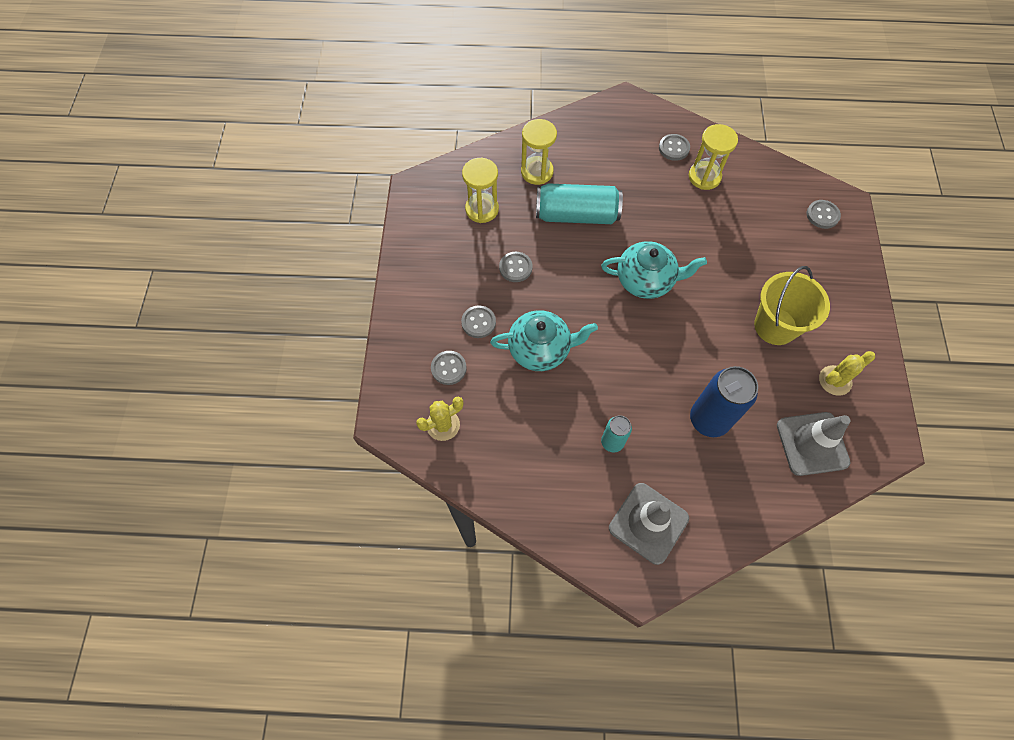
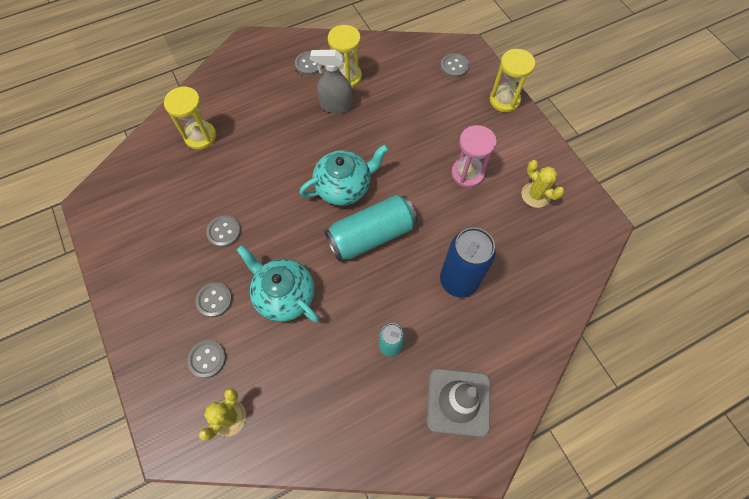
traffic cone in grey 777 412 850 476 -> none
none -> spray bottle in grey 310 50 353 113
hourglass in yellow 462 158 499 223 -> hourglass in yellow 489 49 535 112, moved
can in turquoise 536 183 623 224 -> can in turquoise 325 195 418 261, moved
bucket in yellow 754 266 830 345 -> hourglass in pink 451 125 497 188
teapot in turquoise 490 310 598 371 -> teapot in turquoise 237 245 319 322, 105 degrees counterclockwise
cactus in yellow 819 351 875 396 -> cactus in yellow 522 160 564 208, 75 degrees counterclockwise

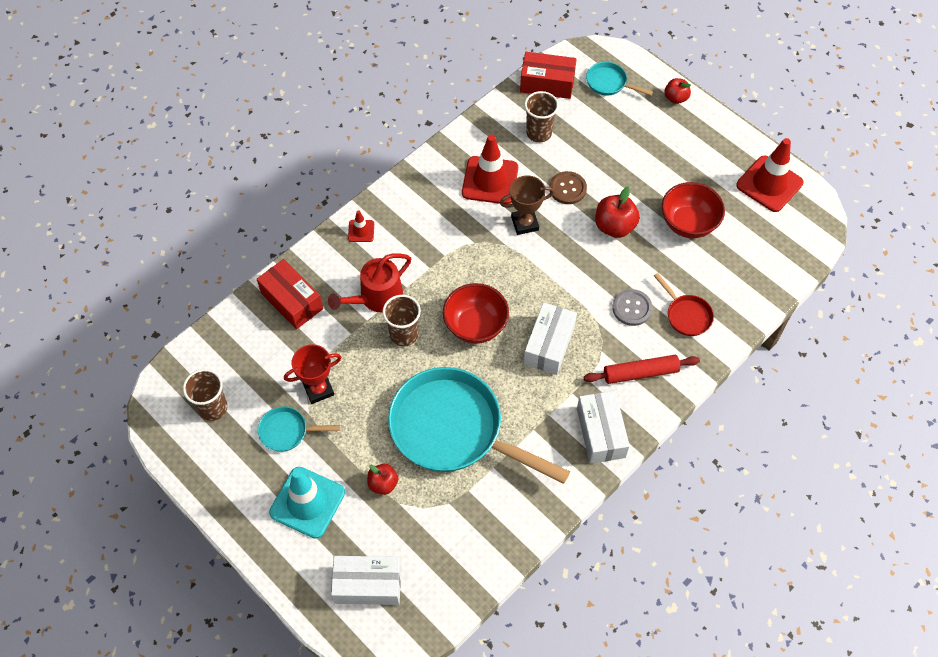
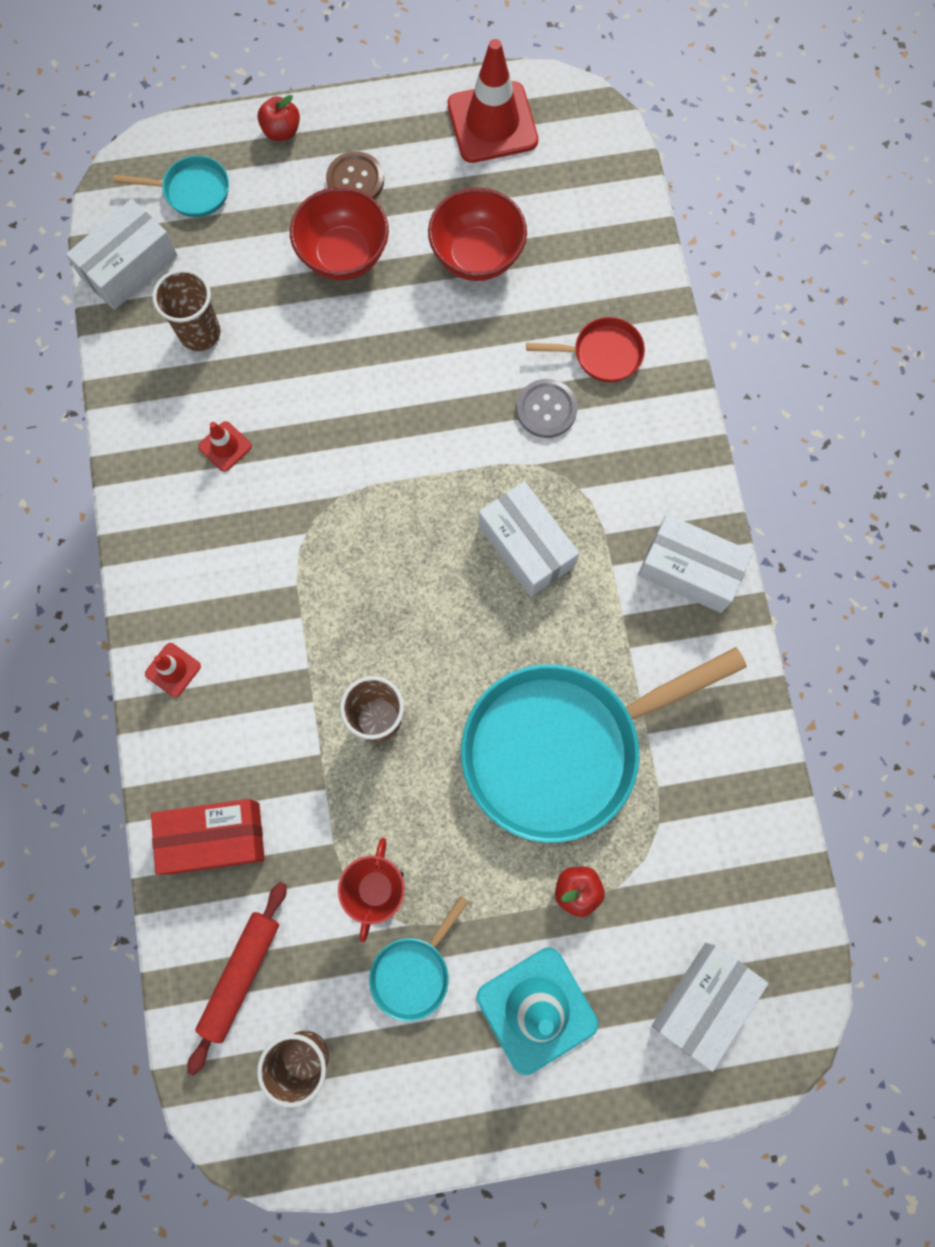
watering can in red 328 253 411 312 -> none
trophy in brown 500 175 554 235 -> none
apple in red 595 187 640 238 -> none
bowl in red 443 283 509 344 -> bowl in red 290 187 389 280, moved
button in brown 549 171 587 204 -> button in brown 326 151 384 199, moved
rolling pin in red 584 355 700 384 -> rolling pin in red 187 882 287 1075, moved
box in red 520 52 577 99 -> box in white 66 199 178 310
pan in turquoise 586 62 653 96 -> pan in turquoise 113 156 229 217, 150 degrees counterclockwise
traffic cone in red 462 135 518 204 -> traffic cone in red 198 421 252 472, x0.48

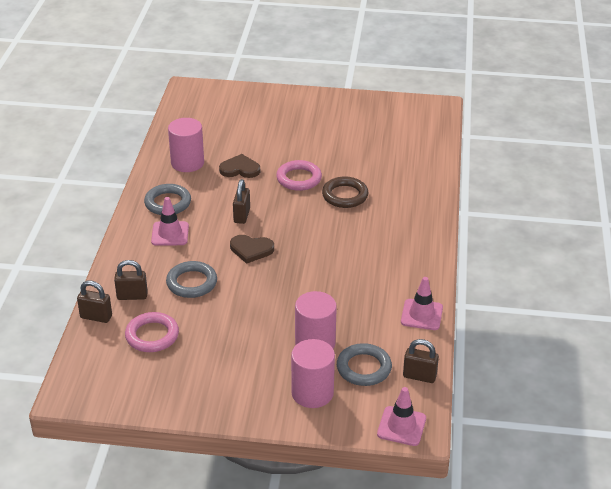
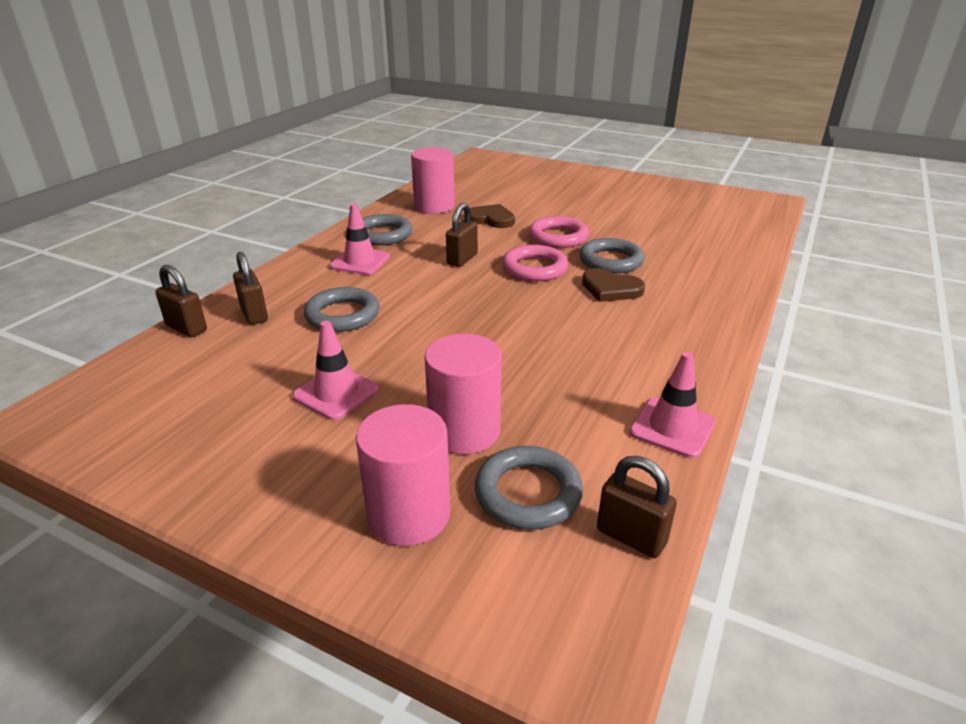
ring in pink 125 312 179 352 -> ring in pink 502 245 568 281, moved
heart in brown 230 235 274 264 -> heart in brown 582 268 645 302, moved
traffic cone in pink 377 387 426 446 -> traffic cone in pink 292 321 379 420, moved
ring in brown 322 177 368 208 -> ring in grey 579 238 645 273
padlock in brown 114 260 148 300 -> padlock in brown 233 252 268 325, 45 degrees clockwise

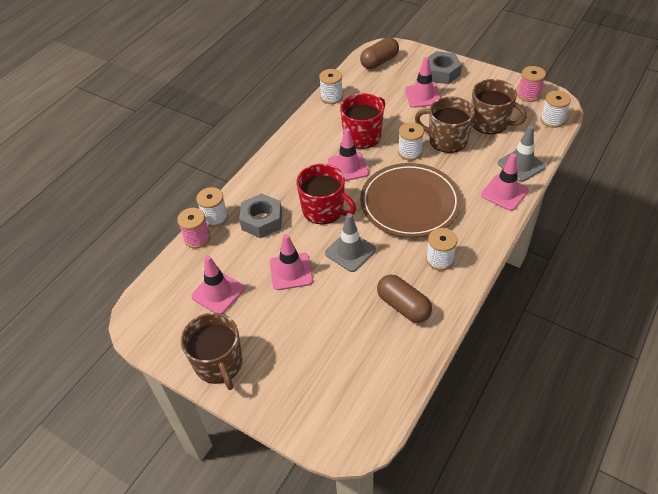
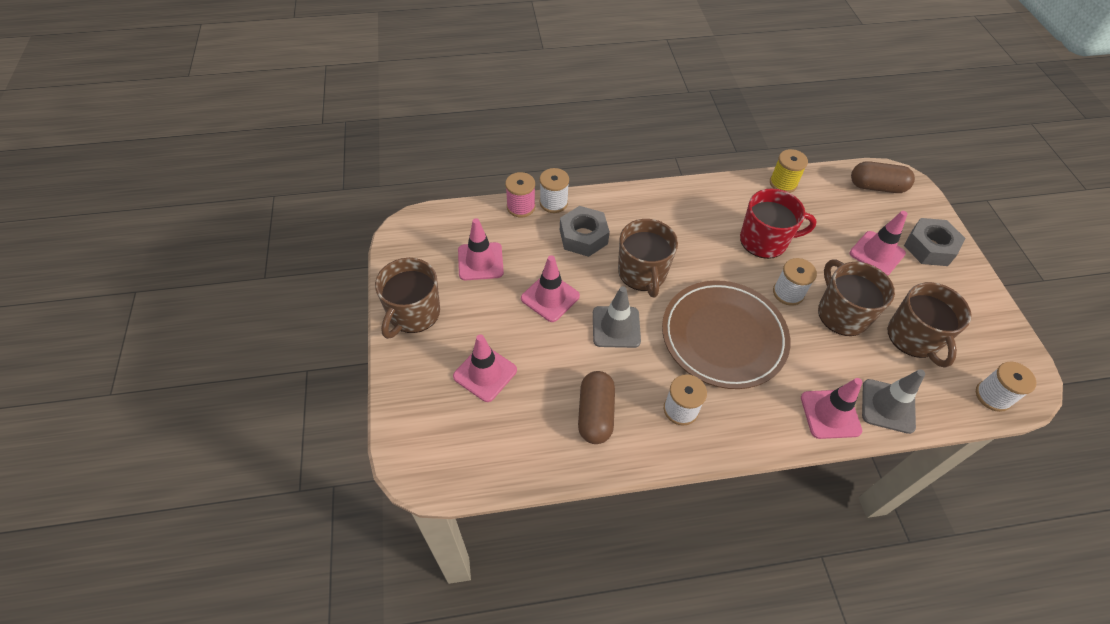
spool in pink 517 66 546 102 -> none
traffic cone in pink 328 128 369 181 -> traffic cone in pink 453 334 517 402, moved
mug in red 296 164 356 225 -> mug in brown 618 219 678 298
spool in white 319 69 343 104 -> spool in yellow 770 149 808 193

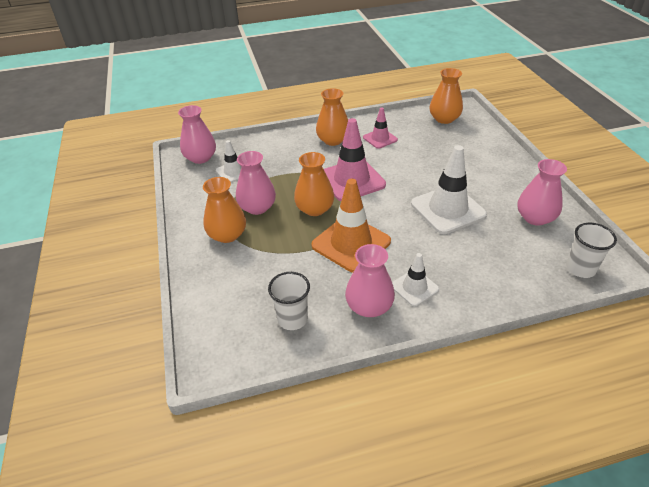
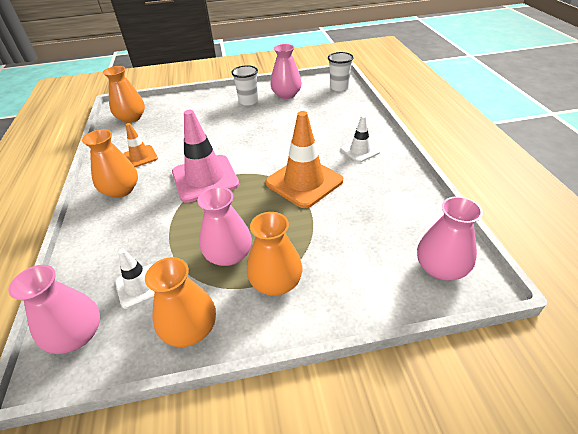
traffic cone in white 411 145 487 234 -> none
cup in white 268 272 310 330 -> cup in white 231 65 258 106, moved
vase in orange 294 152 334 216 -> vase in orange 145 257 216 347, moved
vase in pink 345 244 395 317 -> vase in pink 417 196 483 281, moved
traffic cone in pink 363 108 398 149 -> traffic cone in orange 124 123 158 167

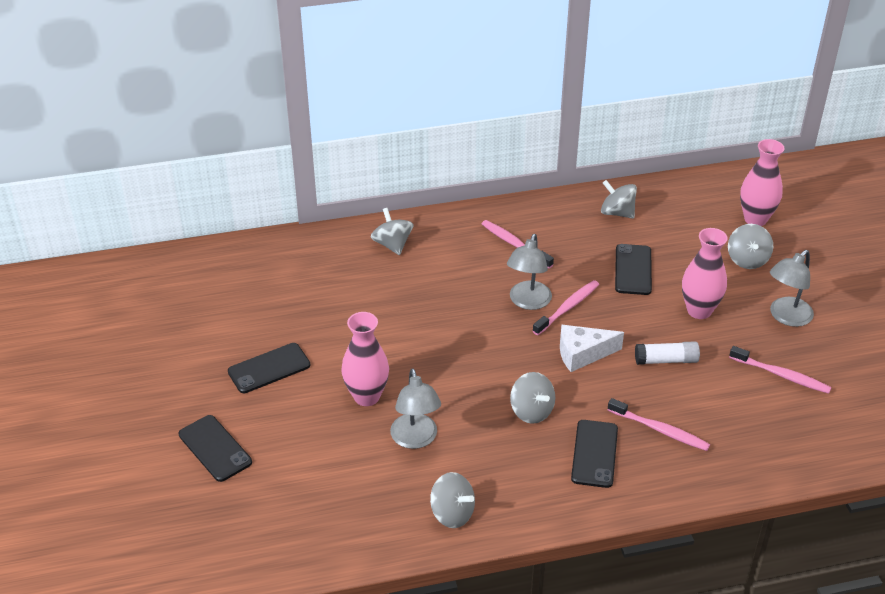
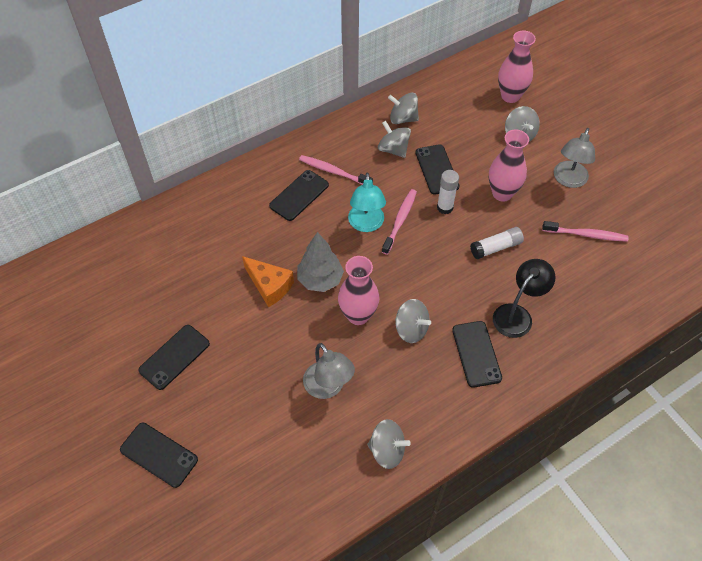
cheese in white 560 325 624 372 -> none
none -> cheese in orange 242 256 294 307
none -> phone in black 269 170 329 221
none -> tree in grey 297 232 344 292
none -> glue stick in white 437 170 459 214
vase in pink 341 312 389 406 -> vase in pink 338 256 379 325, moved
spinning top in grey 371 208 414 255 -> spinning top in grey 378 121 411 158, moved
toothbrush in pink 608 398 710 451 -> lamp in black 493 259 556 338
lamp in grey 507 234 552 310 -> lamp in turquoise 348 173 386 232

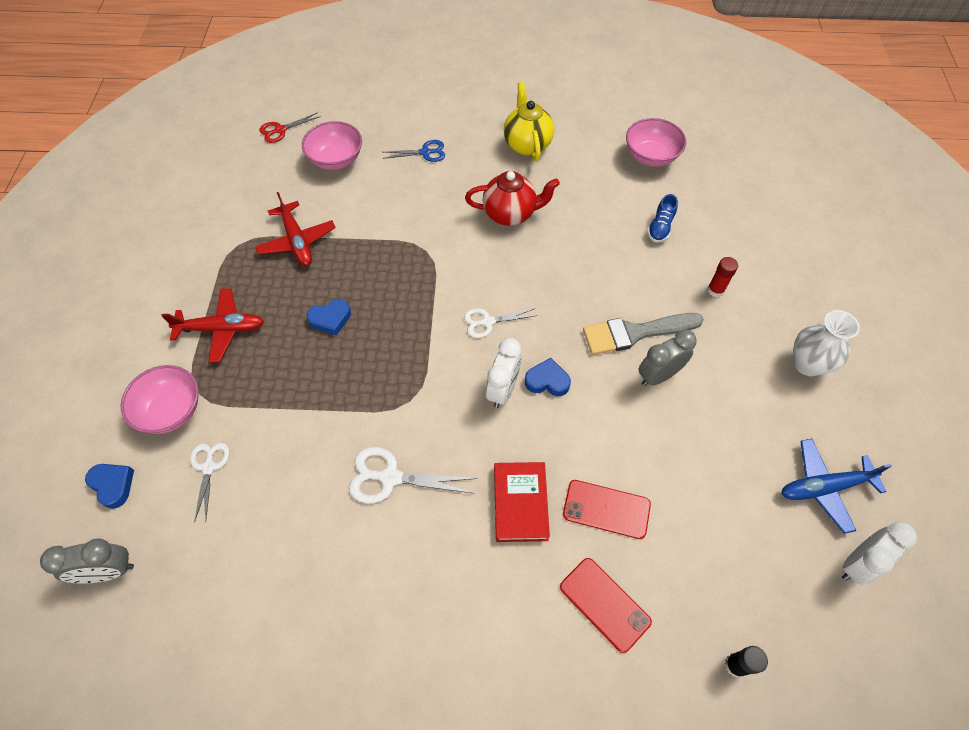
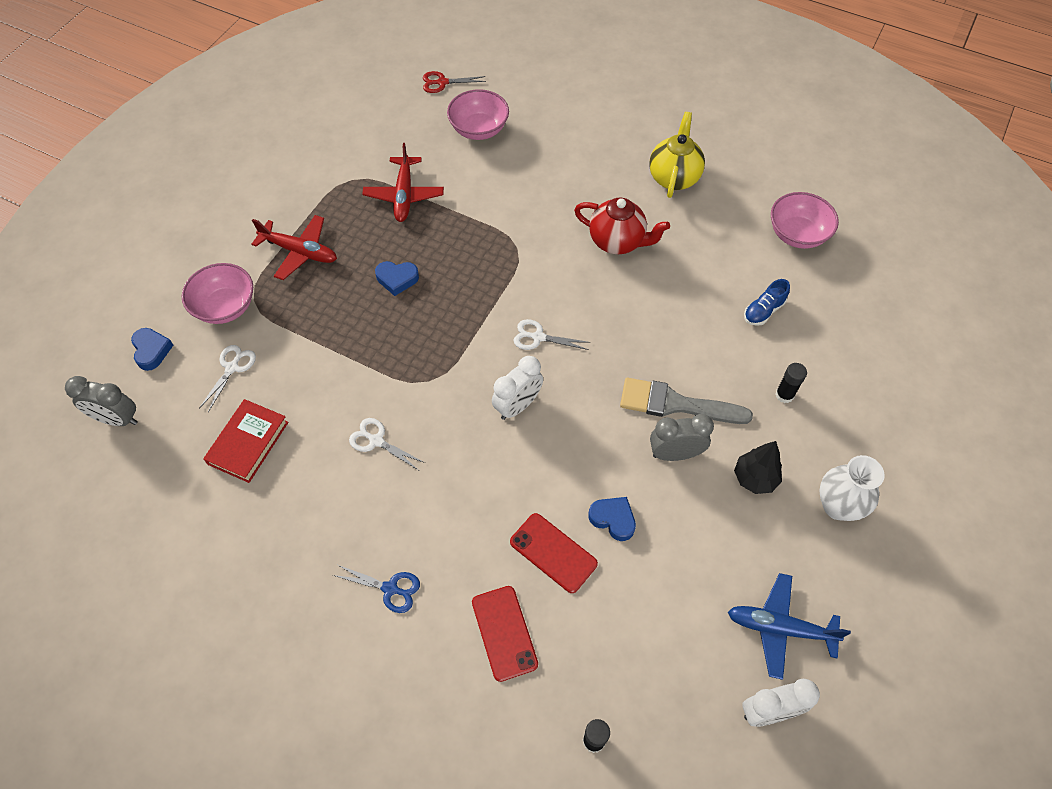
none -> tree in black 734 441 782 494
scissors in blue 383 140 445 162 -> scissors in blue 333 565 420 613, moved
book in red 494 462 550 542 -> book in red 203 399 288 483, moved
heart in blue 525 358 571 396 -> heart in blue 588 497 636 541, moved
glue stick in red 707 257 738 297 -> glue stick in black 775 363 807 403
scissors in white 349 447 477 503 -> scissors in white 349 418 425 470, x0.66

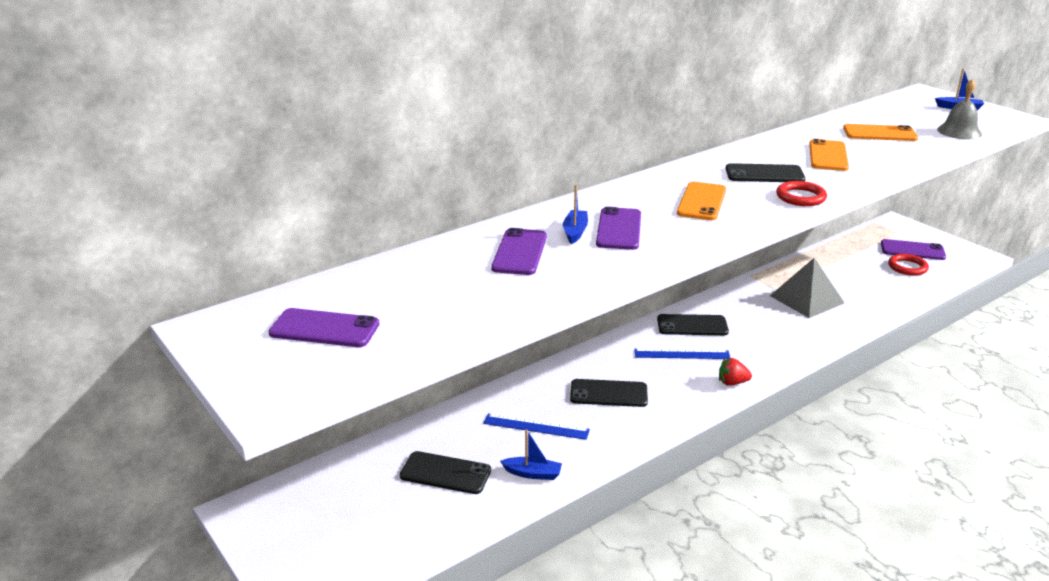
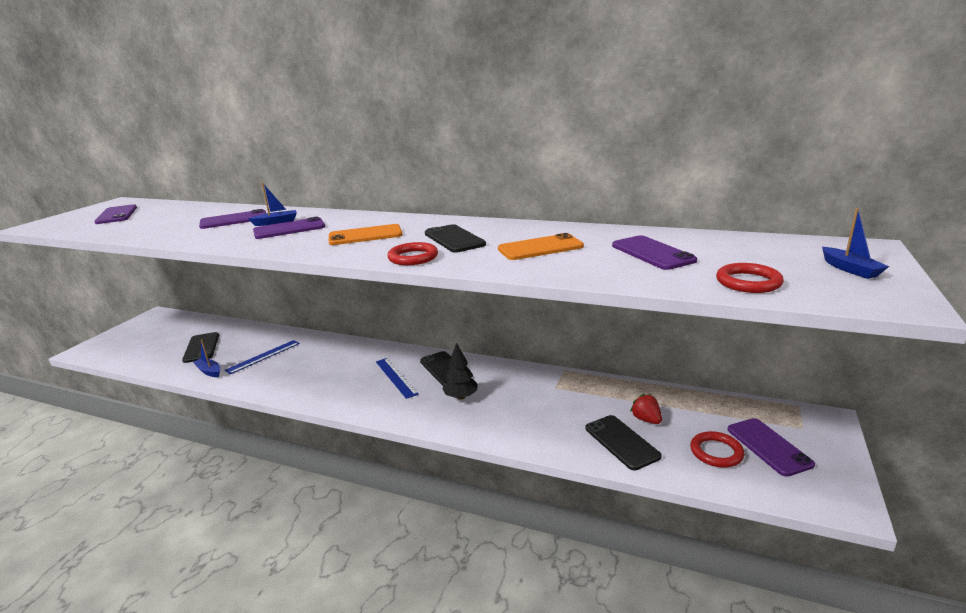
pyramid in grey 770 258 844 318 -> none
none -> tree in black 442 343 478 400
phone in black 570 379 648 407 -> phone in black 586 415 662 470, moved
strawberry in red 719 358 752 386 -> strawberry in red 630 393 662 424, moved
bell in grey 937 79 982 139 -> ring in red 716 263 784 293
phone in orange 843 124 918 141 -> phone in purple 612 235 697 270
ruler in blue 483 413 590 440 -> ruler in blue 224 340 300 374, 60 degrees clockwise
boat in blue 500 429 562 480 -> boat in blue 193 339 220 377, 150 degrees clockwise

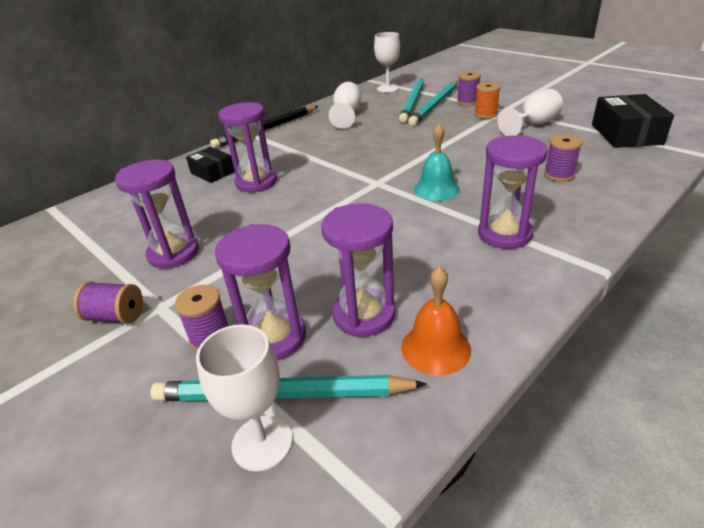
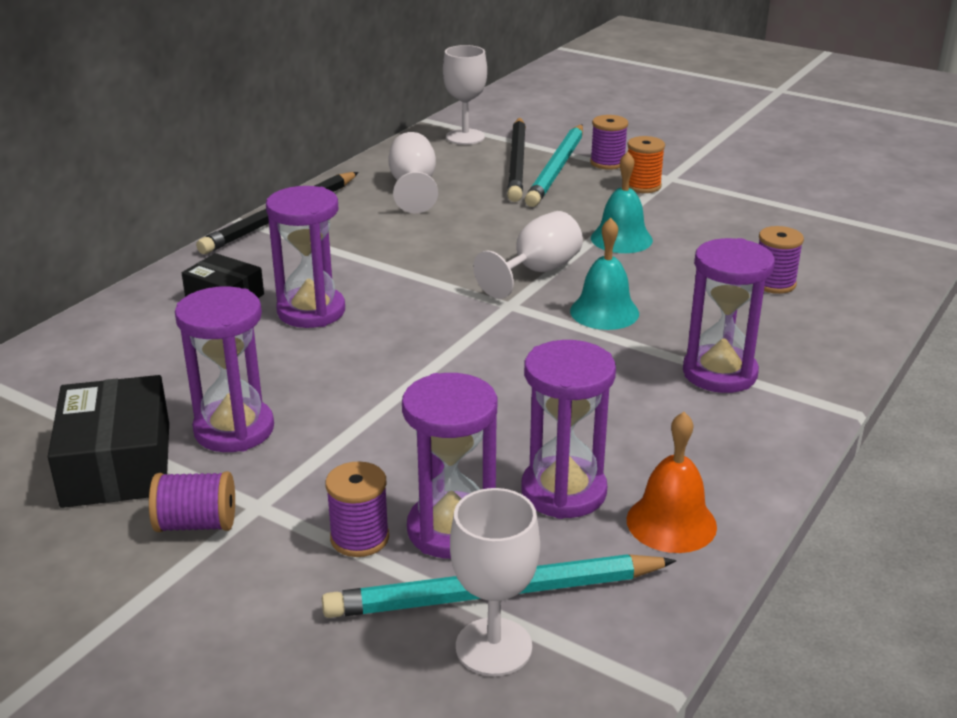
none -> bell in turquoise 591 152 653 253
goblet in white 497 89 563 136 -> goblet in white 473 211 583 299, moved
box in black 592 94 674 148 -> box in black 48 375 169 508, moved
pencil in turquoise 399 78 424 123 -> pencil in black 507 118 526 202

